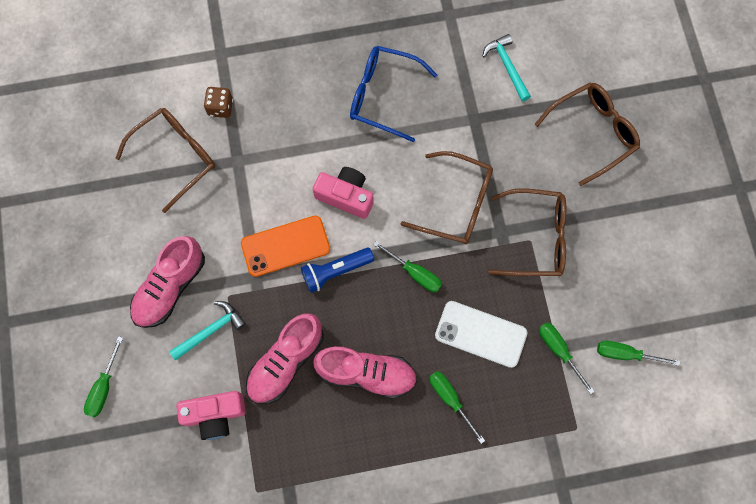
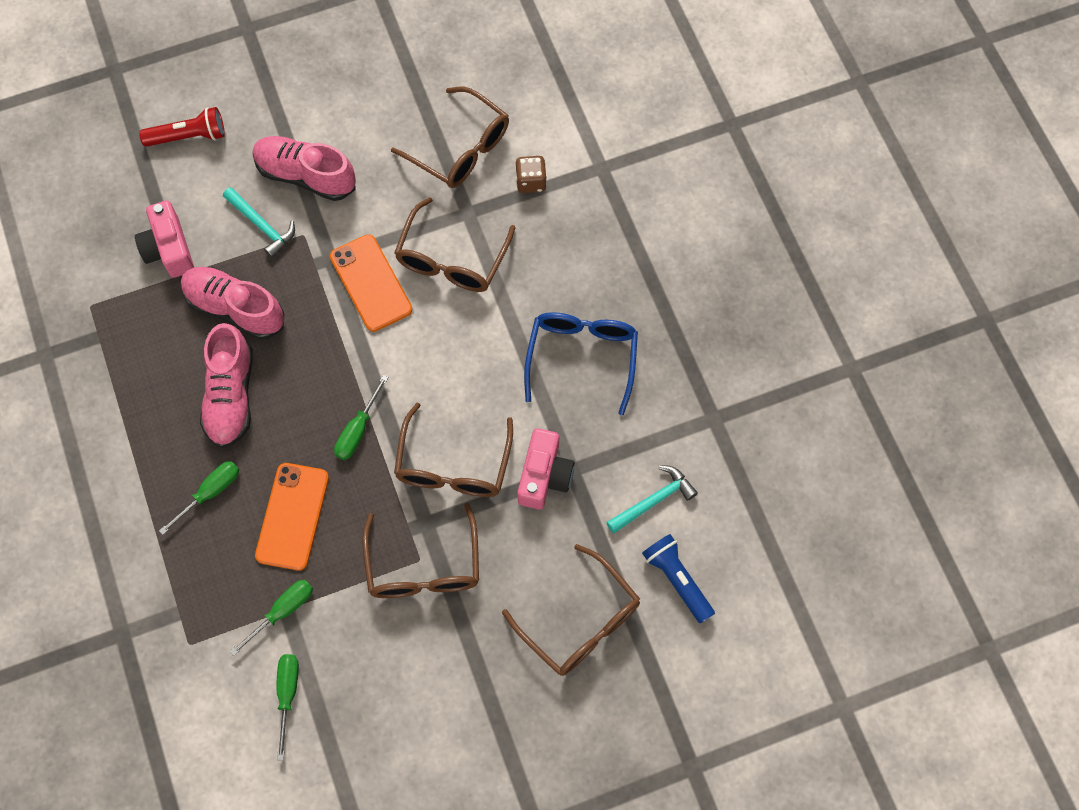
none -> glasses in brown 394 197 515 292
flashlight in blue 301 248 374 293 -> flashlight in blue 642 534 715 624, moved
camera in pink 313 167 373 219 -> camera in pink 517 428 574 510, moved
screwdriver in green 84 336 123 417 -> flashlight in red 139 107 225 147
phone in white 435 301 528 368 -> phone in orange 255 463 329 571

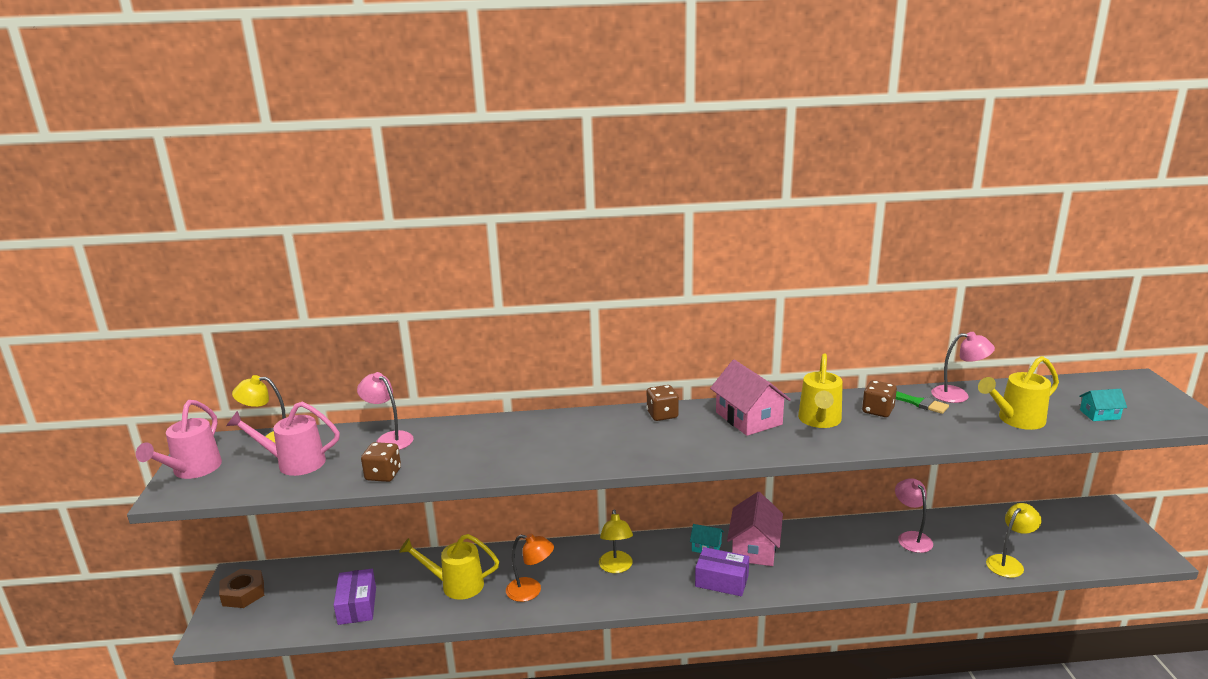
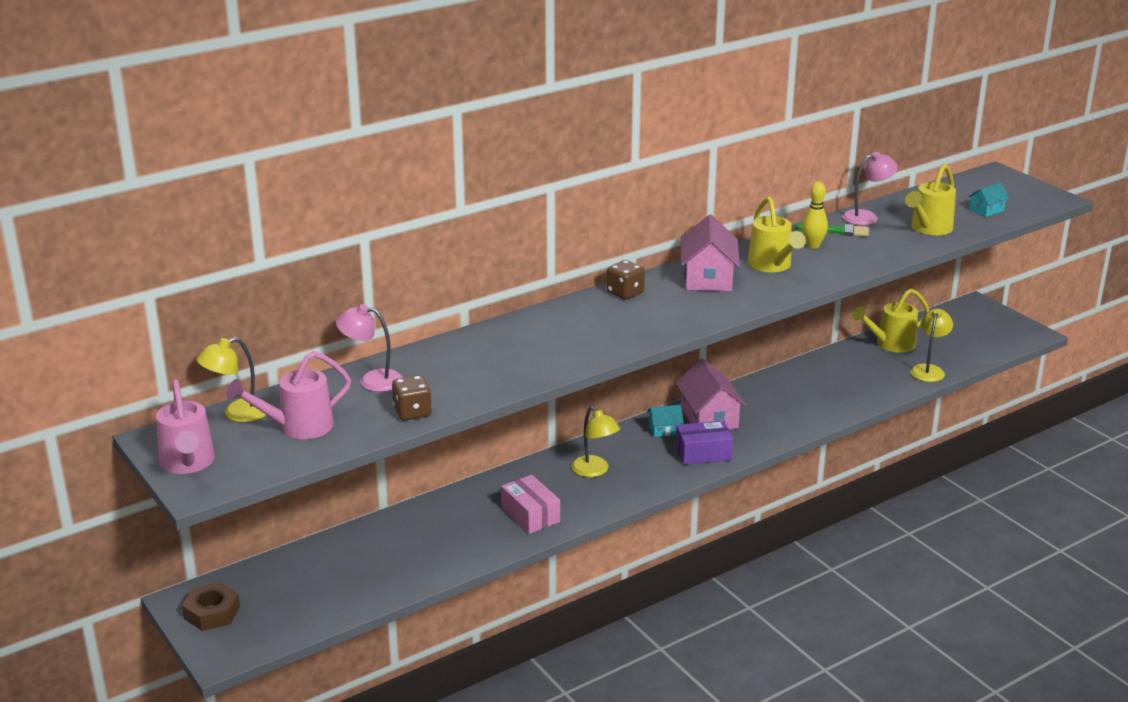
box in purple 334 569 376 625 -> none
lamp in pink 895 478 933 553 -> none
watering can in yellow 399 534 499 600 -> watering can in yellow 852 289 930 353, moved
lamp in orange 506 534 554 602 -> box in pink 501 475 560 534
dice in brown 862 380 897 417 -> bowling pin in yellow 802 182 828 249
house in pink 710 360 791 436 -> house in pink 681 215 740 291, 60 degrees clockwise

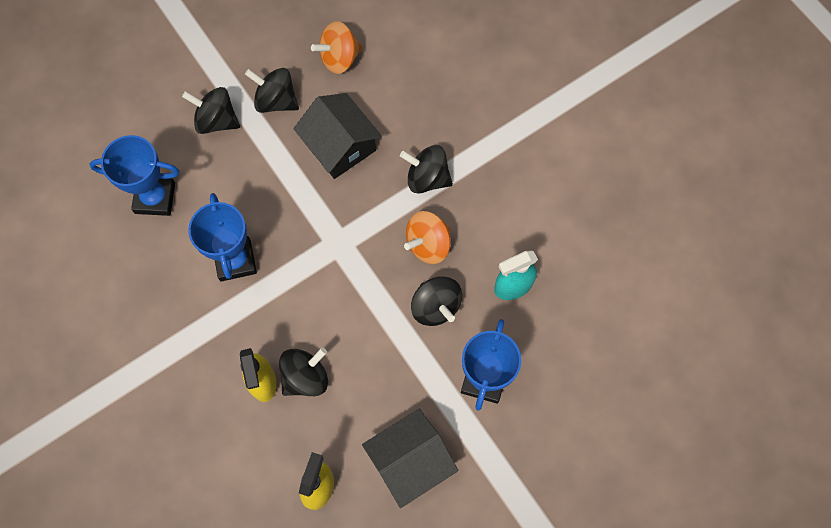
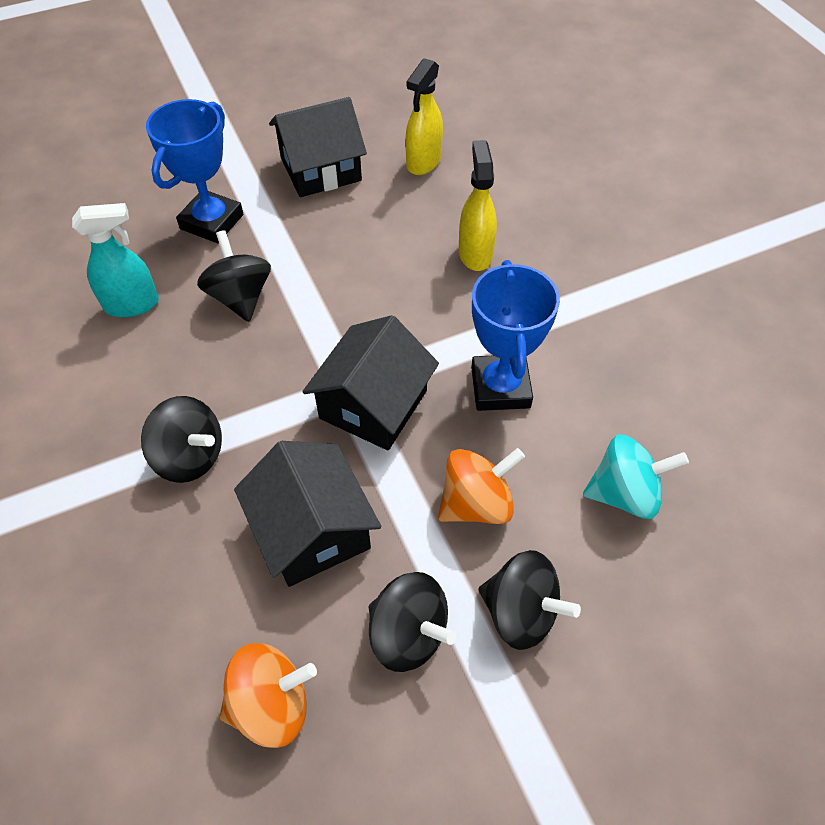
spinning top in black 279 348 328 396 -> none
none -> house in black 302 315 439 450
spinning top in orange 404 211 451 264 -> spinning top in orange 438 448 525 524, moved
trophy in blue 89 135 179 216 -> spinning top in turquoise 583 434 689 519

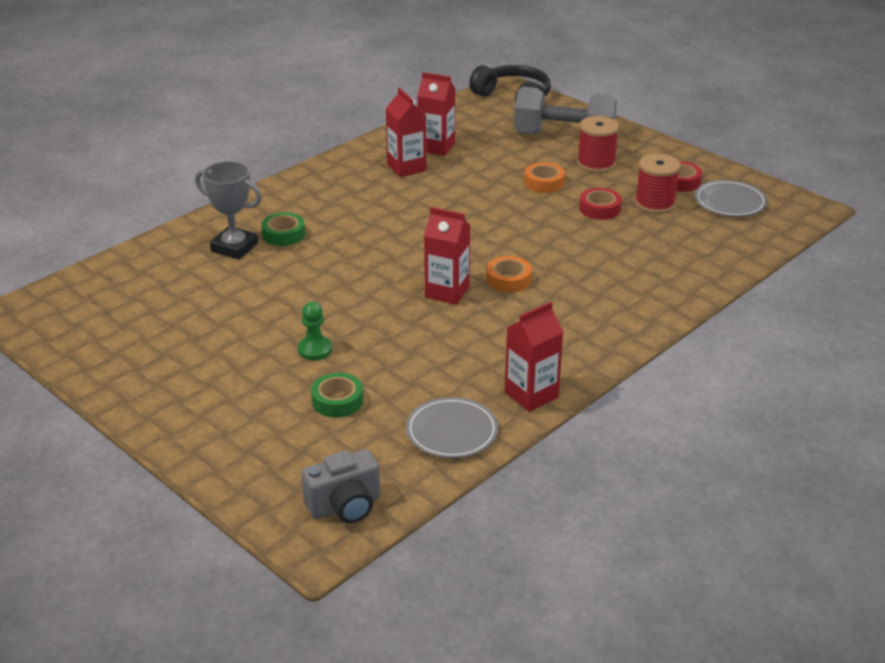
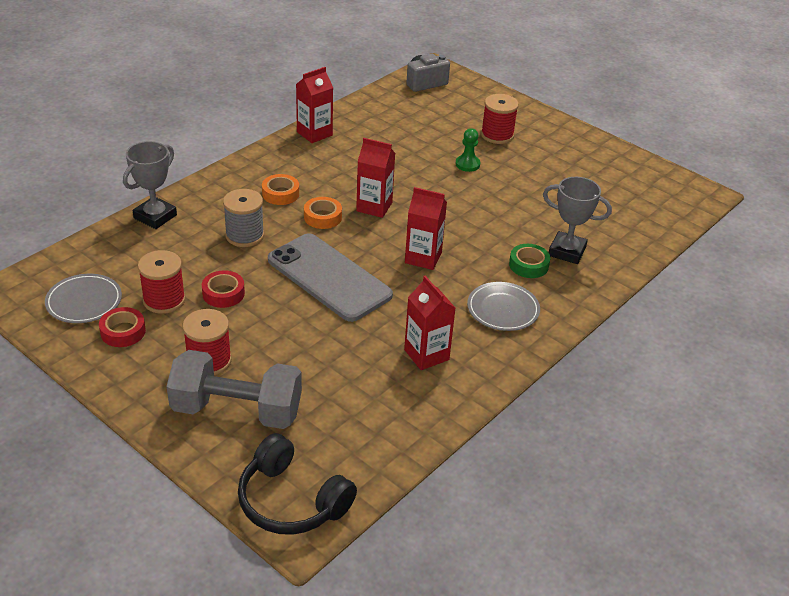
tape in green 311 373 363 418 -> none
none -> trophy in grey 123 141 177 229
none -> spool in grey 223 189 264 247
none -> phone in grey 268 233 393 322
none -> spool in red 481 94 519 144
plate in grey 406 397 498 458 -> plate in grey 467 282 540 331, moved
carton in red 417 72 456 156 -> carton in red 405 187 447 270, moved
tape in orange 524 162 565 193 -> tape in orange 262 174 299 205, moved

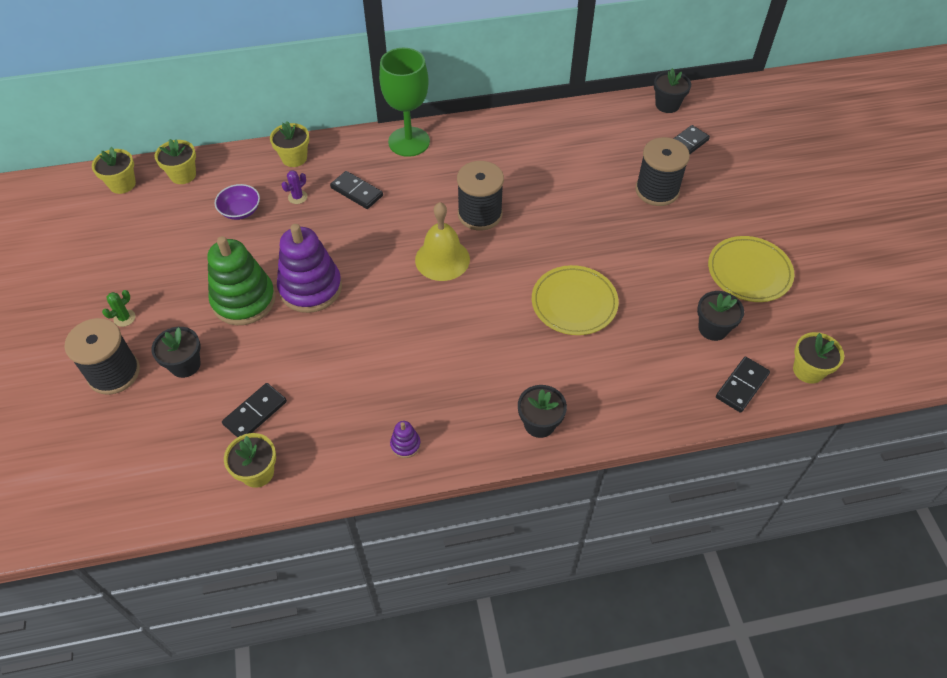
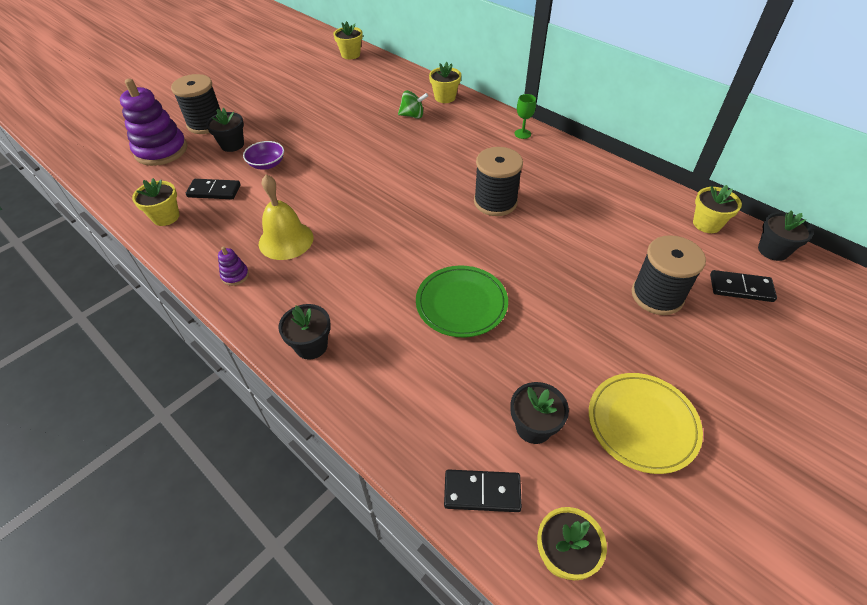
cactus in green 102 290 135 327 -> none
stacking toy in green 208 236 276 325 -> none
domino in black 330 171 383 209 -> none
flower pot in yellow 155 139 196 184 -> flower pot in yellow 693 185 742 233, moved
bowl in purple 215 184 260 220 -> bowl in purple 243 141 284 170, moved
stacking toy in purple 277 224 342 313 -> stacking toy in purple 120 79 187 166, moved
bell in yellow 415 202 470 281 -> bell in yellow 259 174 313 260, moved
cactus in purple 282 170 307 204 -> spinning top in green 398 90 428 119
plate in yellow 532 265 619 335 -> plate in green 416 266 508 337
goblet in green 379 48 430 157 -> goblet in green 514 94 536 139, x0.44

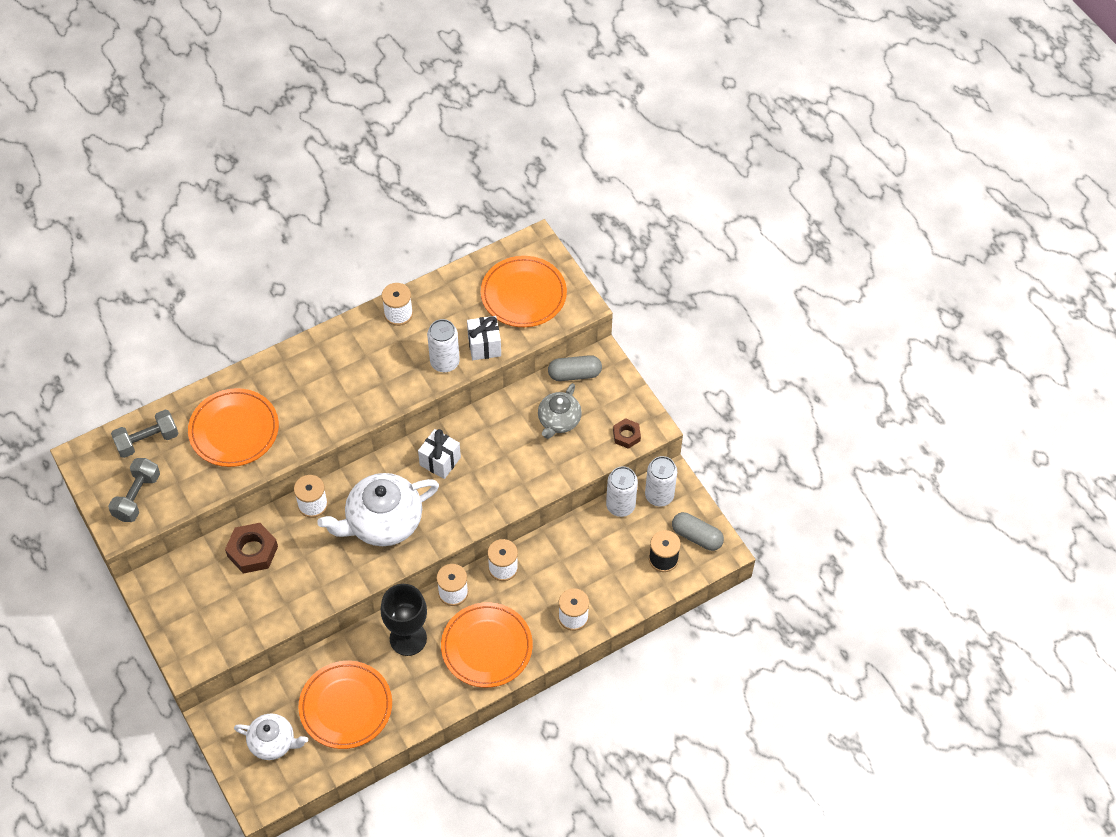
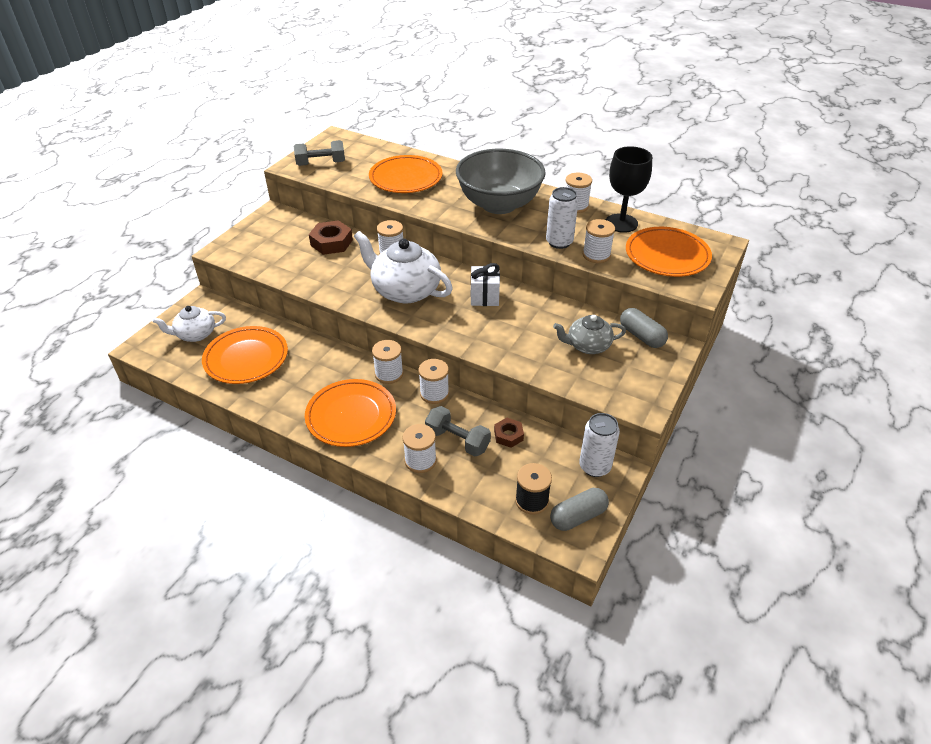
can in white 606 466 638 517 -> none
none -> bowl in grey 456 149 546 214
dumbbell in grey 111 410 179 458 -> dumbbell in grey 425 406 491 456, moved
goblet in black 380 584 427 656 -> goblet in black 606 146 652 233, moved
nut in brown 613 418 641 449 -> nut in brown 494 418 524 448, moved
gift in white 467 316 501 360 -> spool in white 583 219 615 263
teapot in white 234 713 308 760 -> teapot in white 152 306 226 342, 90 degrees clockwise
capsule in grey 672 512 724 551 -> capsule in grey 550 488 609 531, 60 degrees clockwise

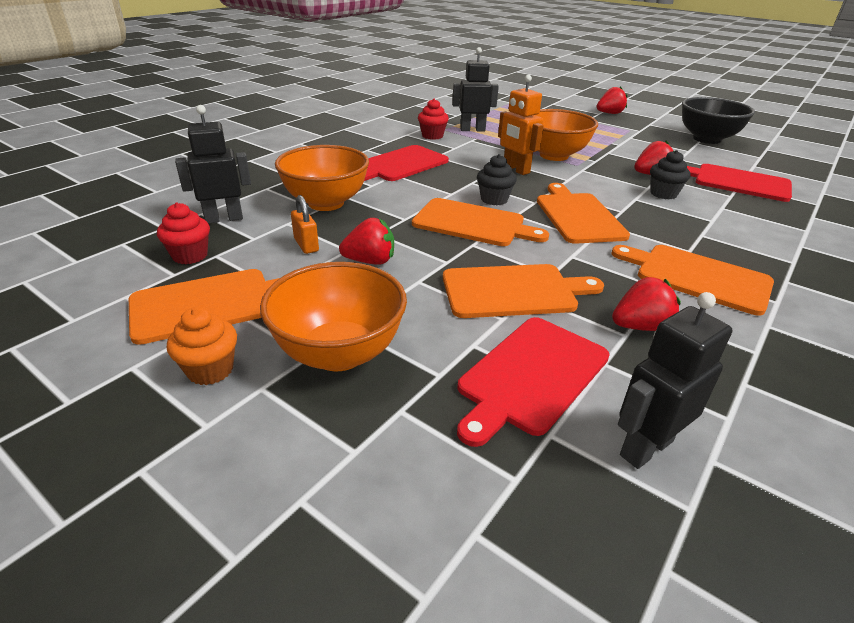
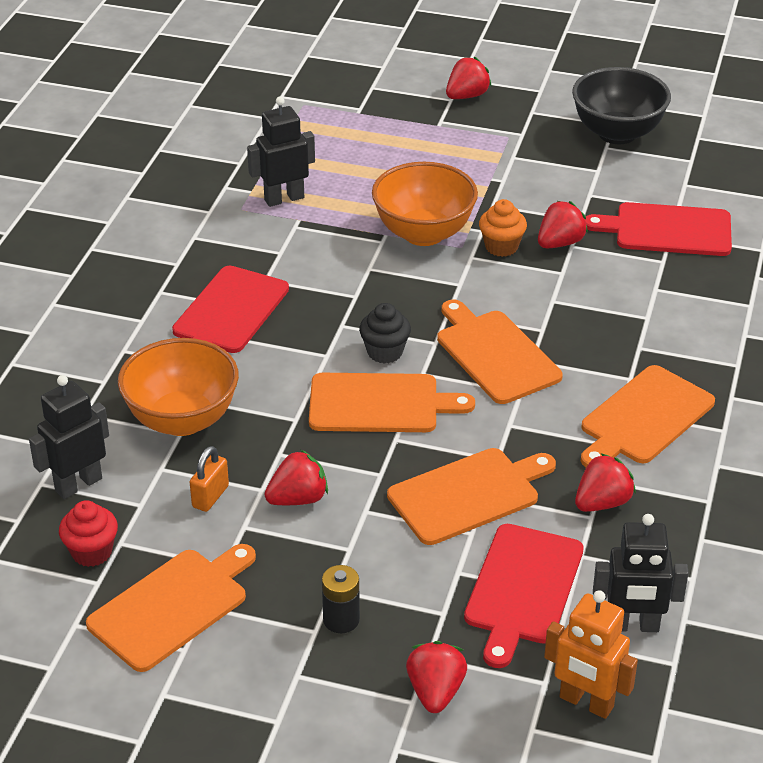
cupcake in red 418 98 449 140 -> none
cupcake in black 650 150 690 199 -> none
none -> strawberry in red 406 641 467 713
cupcake in orange 167 307 237 385 -> cupcake in orange 479 199 527 257, moved
robot in orange 498 75 544 175 -> robot in orange 544 590 638 719, moved
bowl in orange 260 262 407 371 -> battery in black 322 565 360 633
padlock in orange 291 195 319 254 -> padlock in orange 190 446 229 512, 75 degrees clockwise
cutting board in orange 611 245 774 316 -> cutting board in orange 581 365 715 467, 60 degrees counterclockwise
robot in black 618 292 732 469 -> robot in black 593 514 689 632, 120 degrees counterclockwise

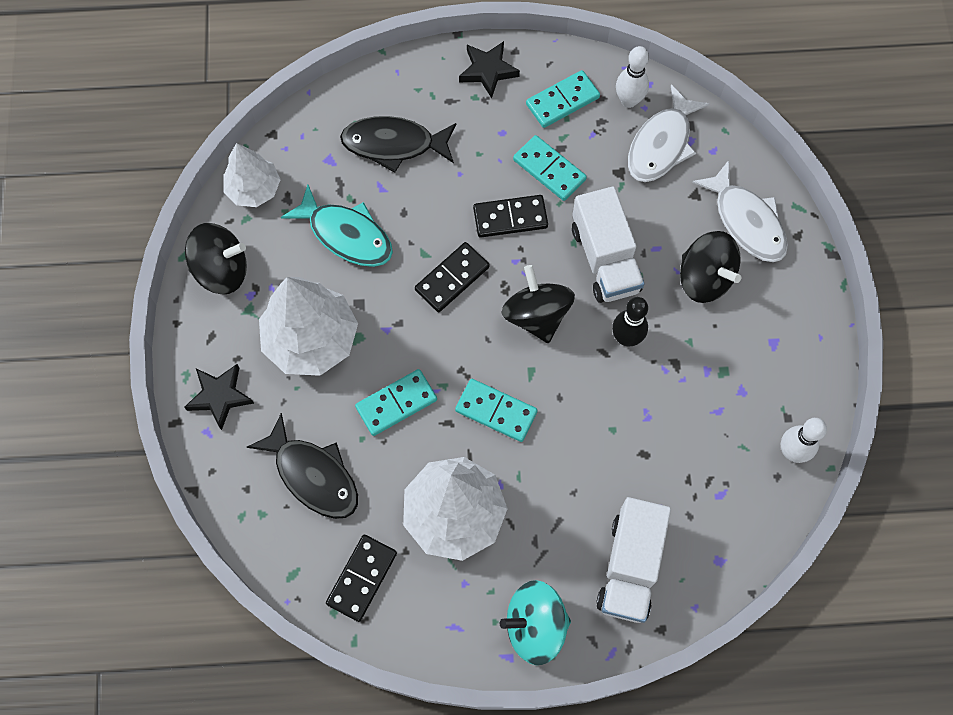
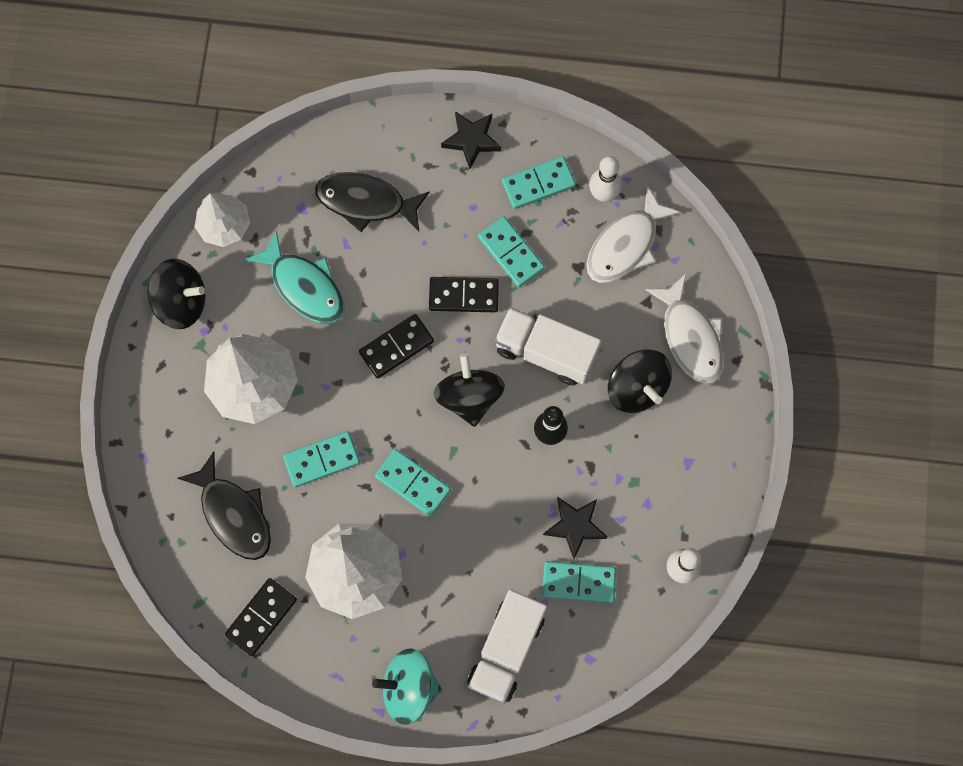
none -> domino in turquoise 542 561 616 603
star in black 184 364 254 430 -> star in black 543 497 608 559, moved
truck in white 572 186 645 303 -> truck in white 494 307 601 386, 120 degrees clockwise

